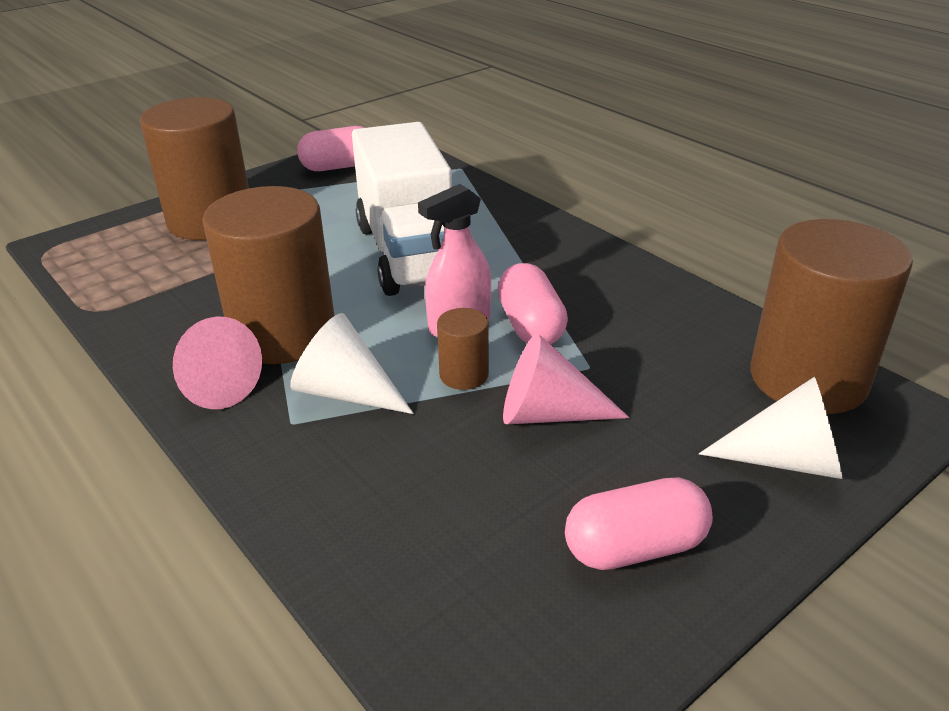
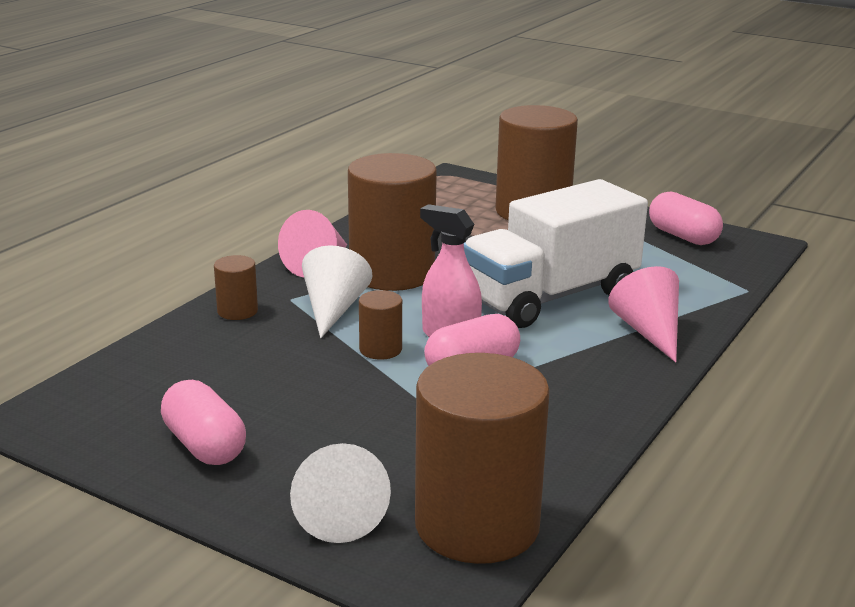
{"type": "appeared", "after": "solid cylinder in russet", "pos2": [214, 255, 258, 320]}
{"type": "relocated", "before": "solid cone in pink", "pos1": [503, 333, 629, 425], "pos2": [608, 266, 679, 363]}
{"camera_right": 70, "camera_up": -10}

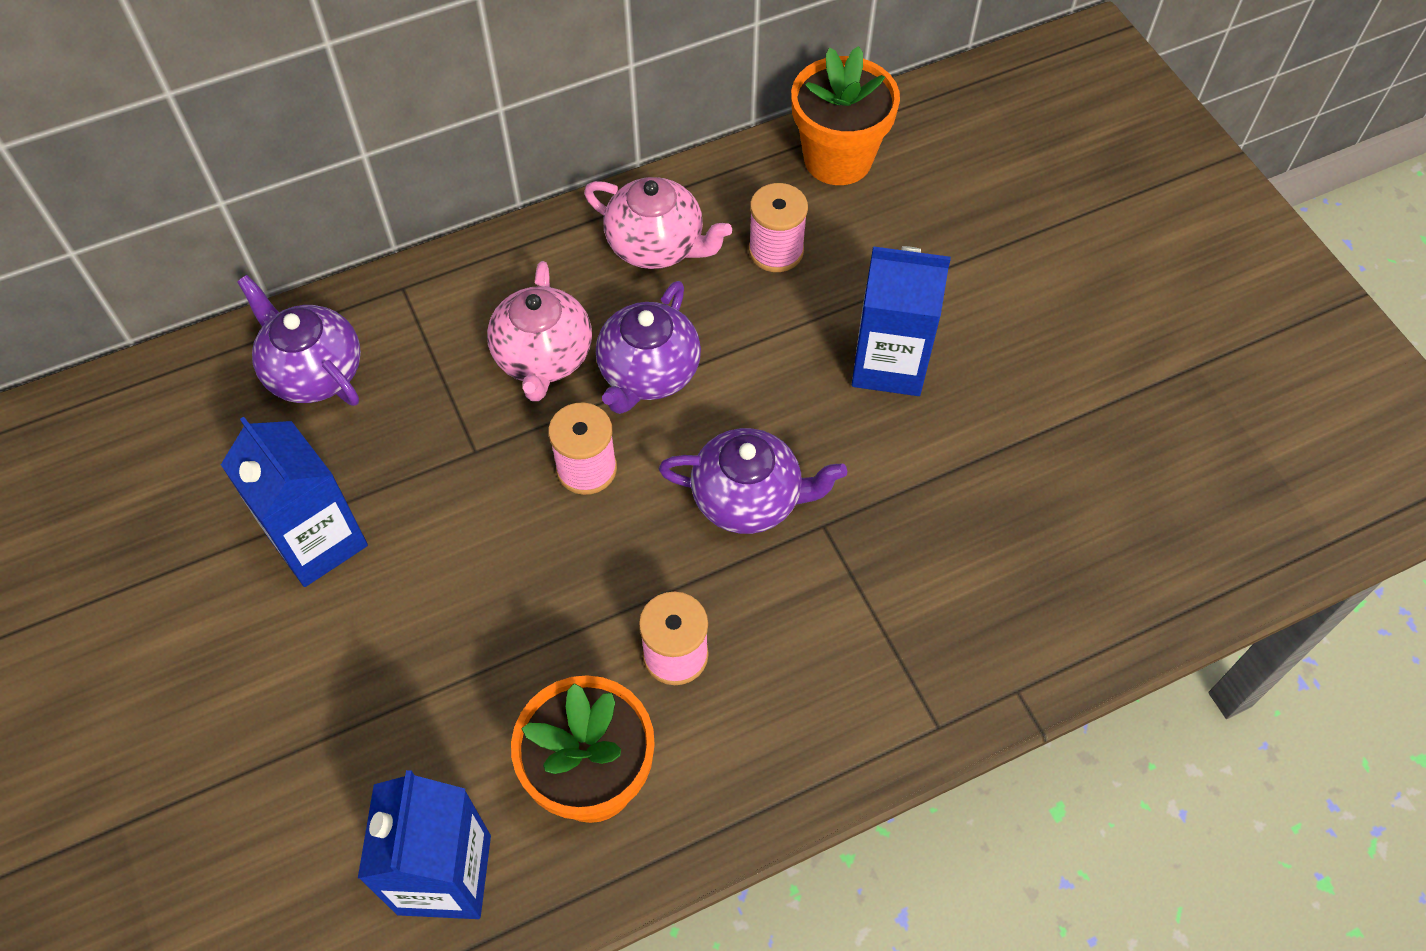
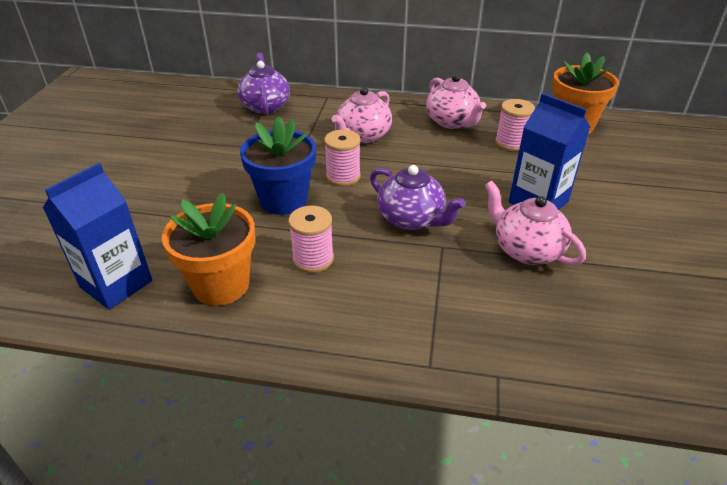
{"type": "appeared", "after": "plant pot in royal blue", "pos2": [240, 116, 316, 215]}
{"type": "appeared", "after": "tea pot in pink", "pos2": [485, 181, 586, 265]}
{"type": "missing", "before": "juice carton in royal blue", "pos1": [221, 417, 368, 587]}
{"type": "missing", "before": "tea pot in purple", "pos1": [596, 281, 701, 414]}
{"camera_right": 35, "camera_up": -20}

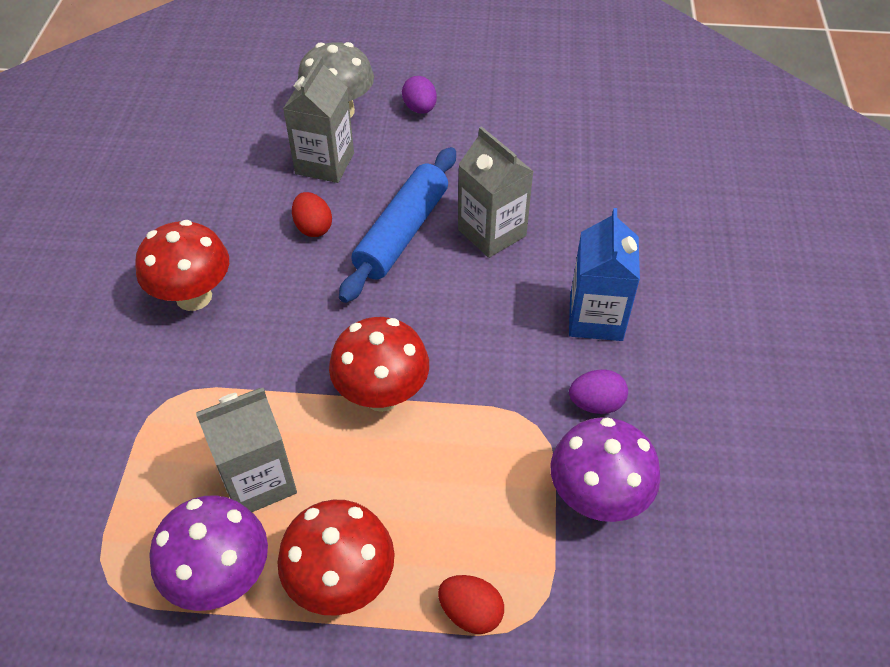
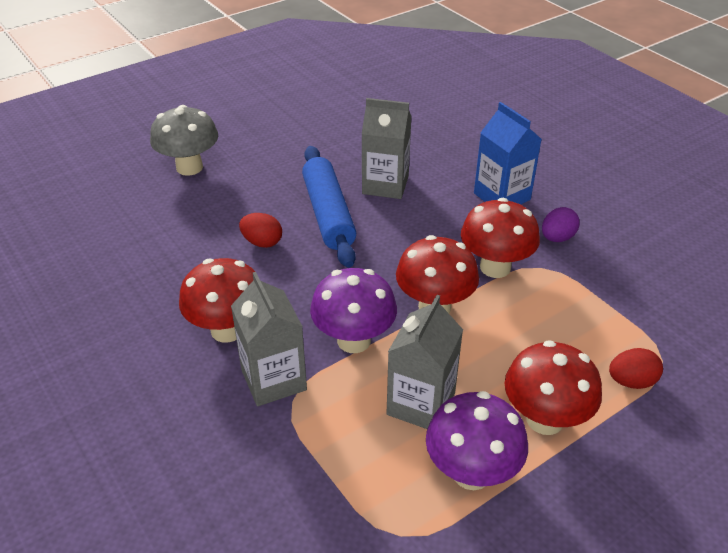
{"type": "relocated", "before": "juice carton in gray", "pos1": [283, 56, 354, 183], "pos2": [231, 272, 307, 406]}
{"type": "relocated", "before": "toadstool in purple", "pos1": [551, 417, 660, 522], "pos2": [310, 268, 397, 353]}
{"type": "appeared", "after": "toadstool in crimson", "pos2": [461, 198, 540, 278]}
{"type": "missing", "before": "toy egg in purple", "pos1": [402, 76, 437, 114]}
{"camera_right": -40, "camera_up": -10}

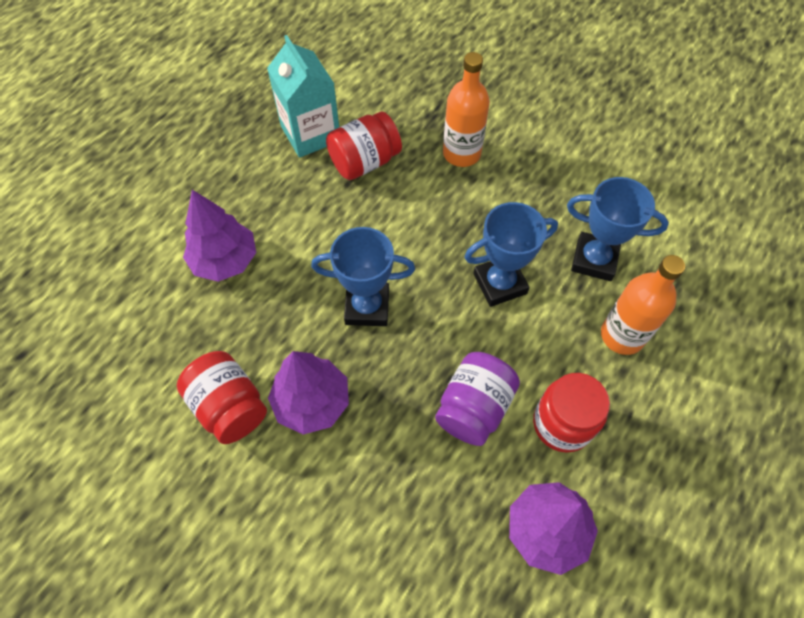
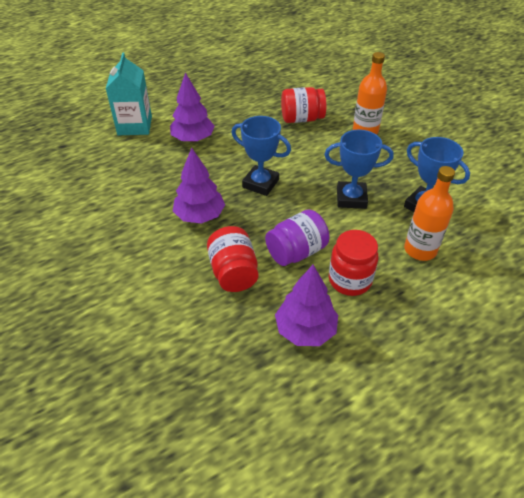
{"type": "relocated", "before": "juice carton in aqua", "pos1": [267, 35, 339, 158], "pos2": [106, 53, 152, 135]}
{"type": "relocated", "before": "preserve jar in crimson", "pos1": [177, 351, 267, 444], "pos2": [207, 226, 258, 292]}
{"camera_right": 25, "camera_up": -15}

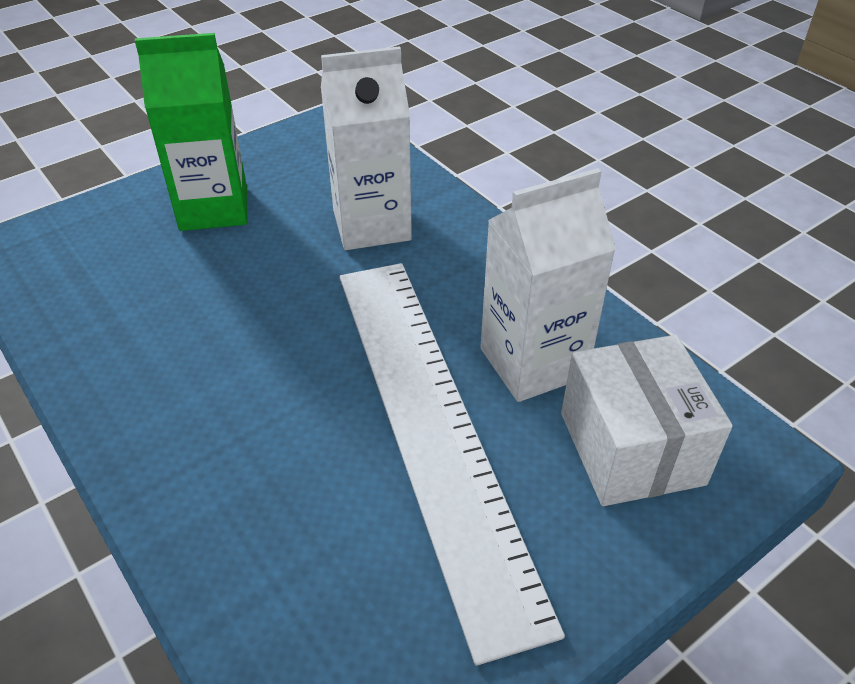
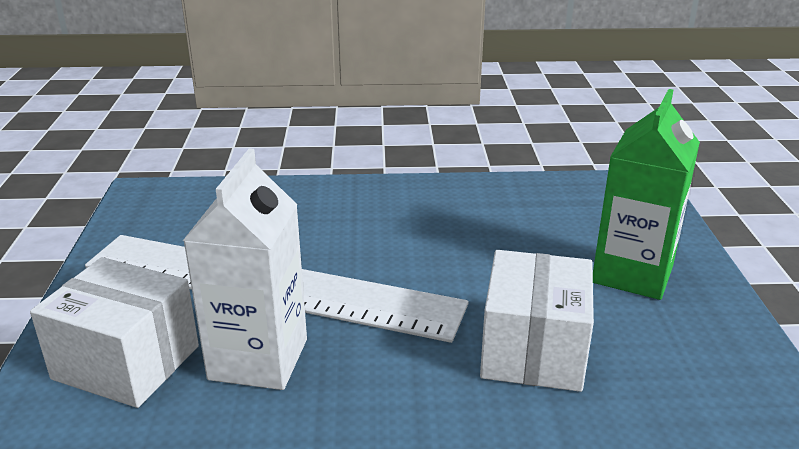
{"type": "exchanged", "before": "juice carton in pure white", "after": "parcel in pure white", "pos1": [321, 46, 412, 250], "pos2": [480, 250, 594, 392]}
{"camera_right": 125, "camera_up": -15}

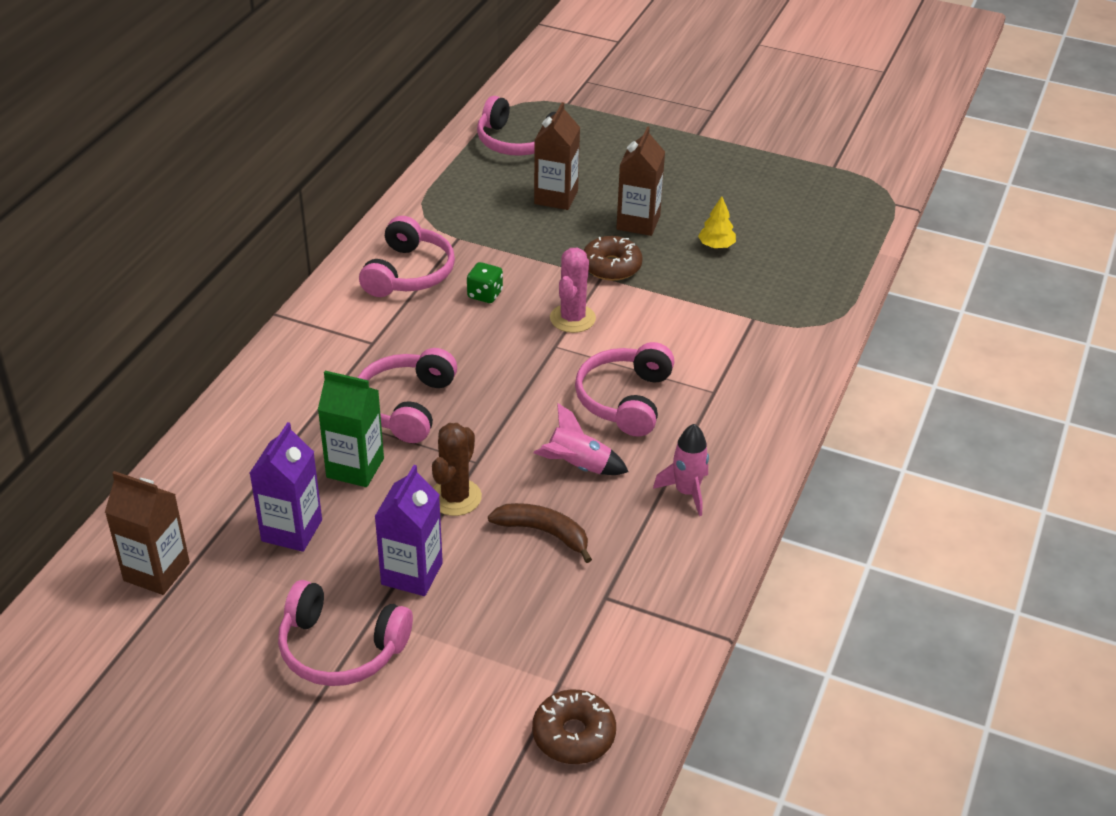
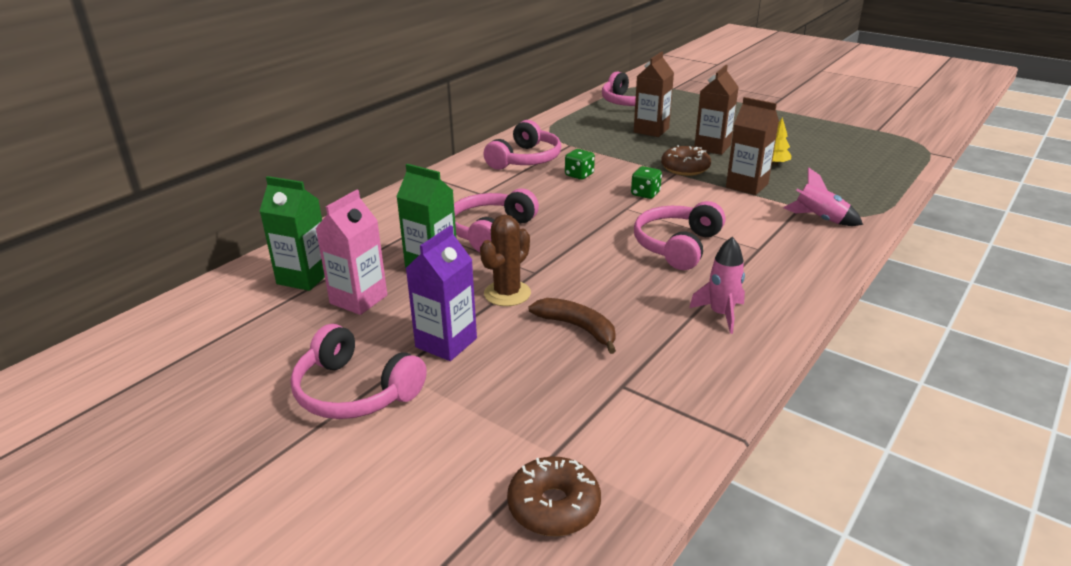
{"type": "appeared", "after": "juice carton in green", "pos2": [260, 176, 325, 291]}
{"type": "colour", "before": "juice carton in purple", "after": "juice carton in pink", "pos1": [250, 422, 322, 552], "pos2": [315, 190, 387, 315]}
{"type": "exchanged", "before": "saguaro cactus in pink", "after": "dice in green", "pos1": [550, 248, 596, 333], "pos2": [631, 166, 662, 199]}
{"type": "relocated", "before": "juice carton in russet", "pos1": [105, 471, 190, 595], "pos2": [726, 97, 779, 195]}
{"type": "relocated", "before": "rocket in pink", "pos1": [534, 403, 629, 475], "pos2": [783, 167, 863, 226]}
{"camera_right": 15, "camera_up": -10}

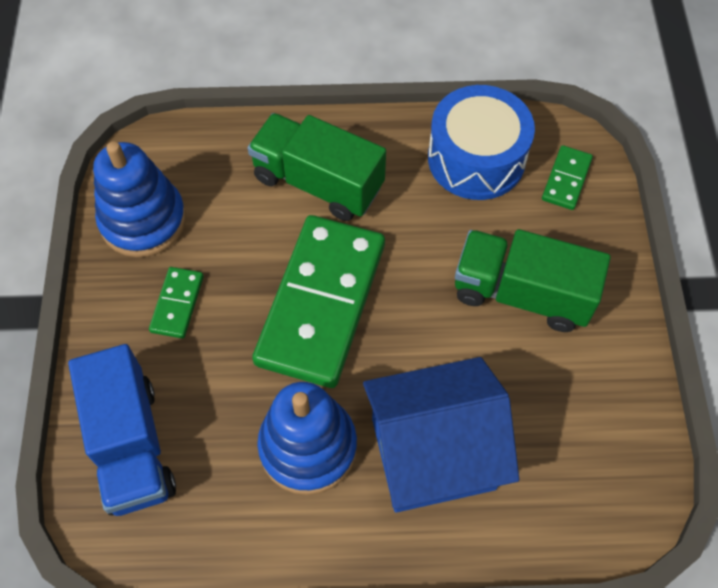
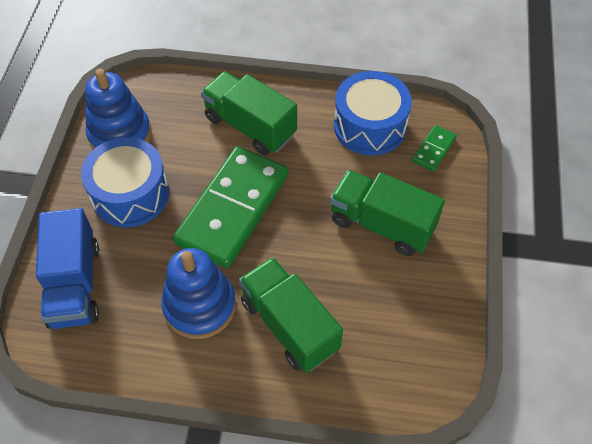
{"type": "exchanged", "before": "domino tile in green", "after": "toy drum in royal blue", "pos1": [149, 267, 204, 339], "pos2": [81, 137, 169, 228]}
{"type": "exchanged", "before": "toy house in royal blue", "after": "toy truck in green", "pos1": [363, 357, 519, 512], "pos2": [239, 257, 343, 373]}
{"camera_right": 10, "camera_up": -5}

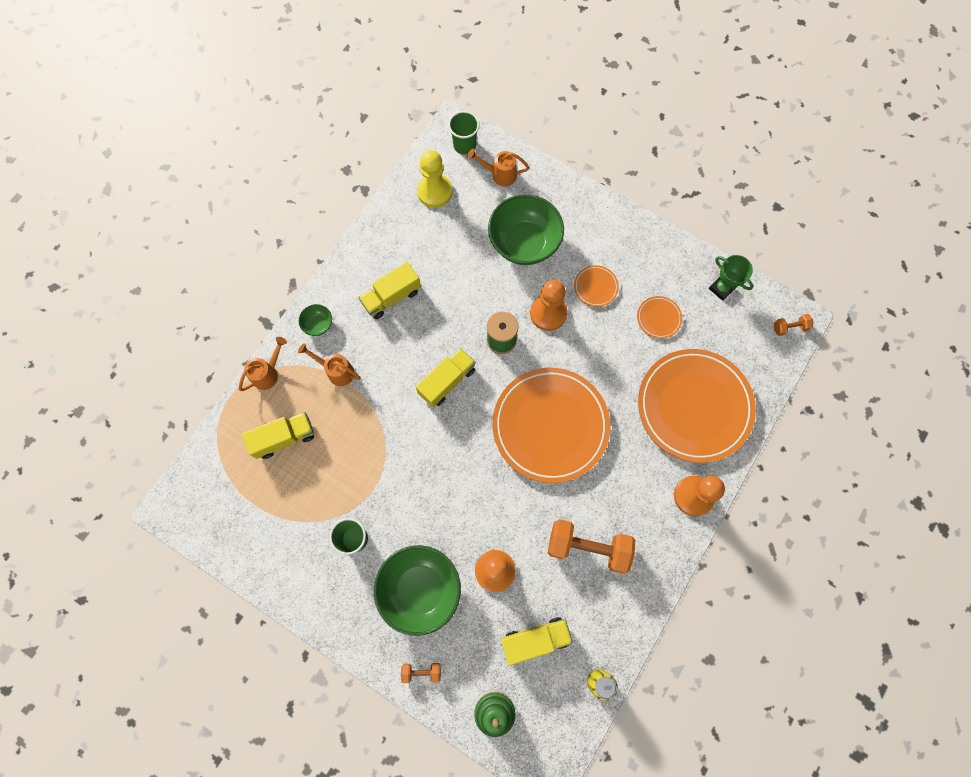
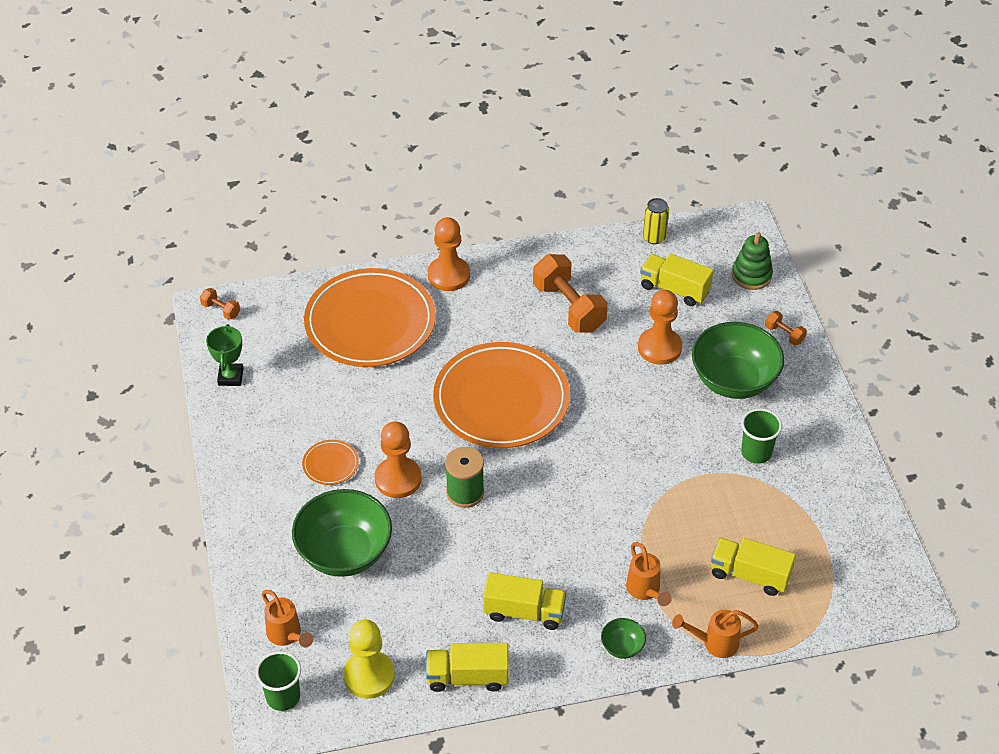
{"type": "relocated", "before": "toy truck in yellow", "pos1": [416, 348, 476, 408], "pos2": [426, 643, 509, 692]}
{"type": "missing", "before": "flat dish in orange", "pos1": [637, 296, 682, 339]}
{"camera_right": -135, "camera_up": -25}

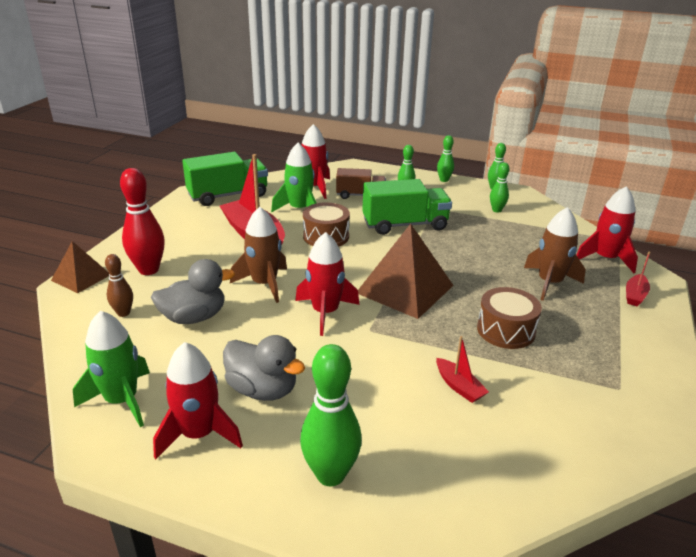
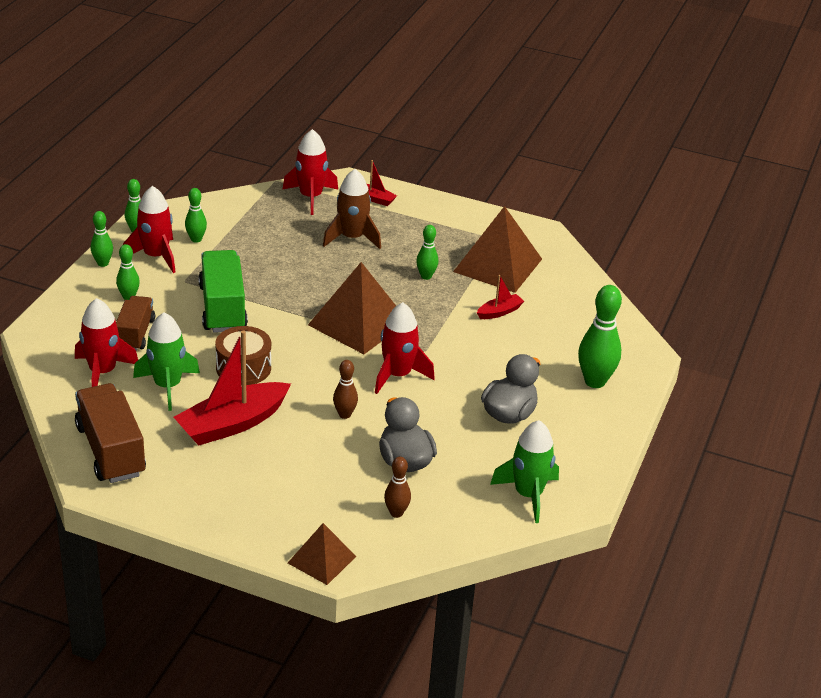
{"type": "colour", "before": "toy truck in green", "after": "toy truck in russet", "pos1": [182, 152, 268, 206], "pos2": [75, 383, 146, 483]}
{"type": "relocated", "before": "rocket in crimson", "pos1": [153, 342, 243, 459], "pos2": [123, 186, 176, 273]}
{"type": "exchanged", "before": "rocket in russet", "after": "skittle in russet", "pos1": [230, 207, 287, 303], "pos2": [333, 360, 358, 419]}
{"type": "exchanged", "before": "toy drum in russet", "after": "skittle in green", "pos1": [477, 287, 542, 349], "pos2": [416, 225, 438, 280]}
{"type": "appeared", "after": "solid pyramid in russet", "pos2": [453, 206, 542, 293]}
{"type": "missing", "before": "skittle in crimson", "pos1": [120, 168, 165, 275]}
{"camera_right": -90, "camera_up": 5}

